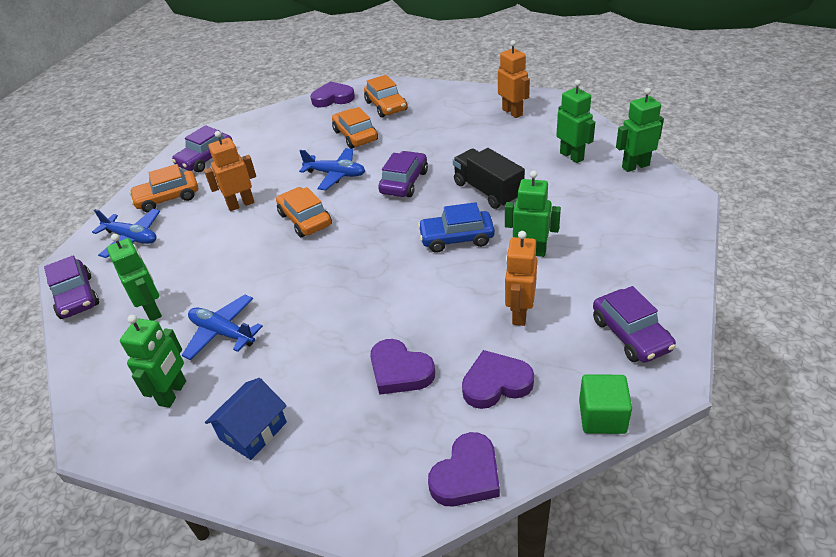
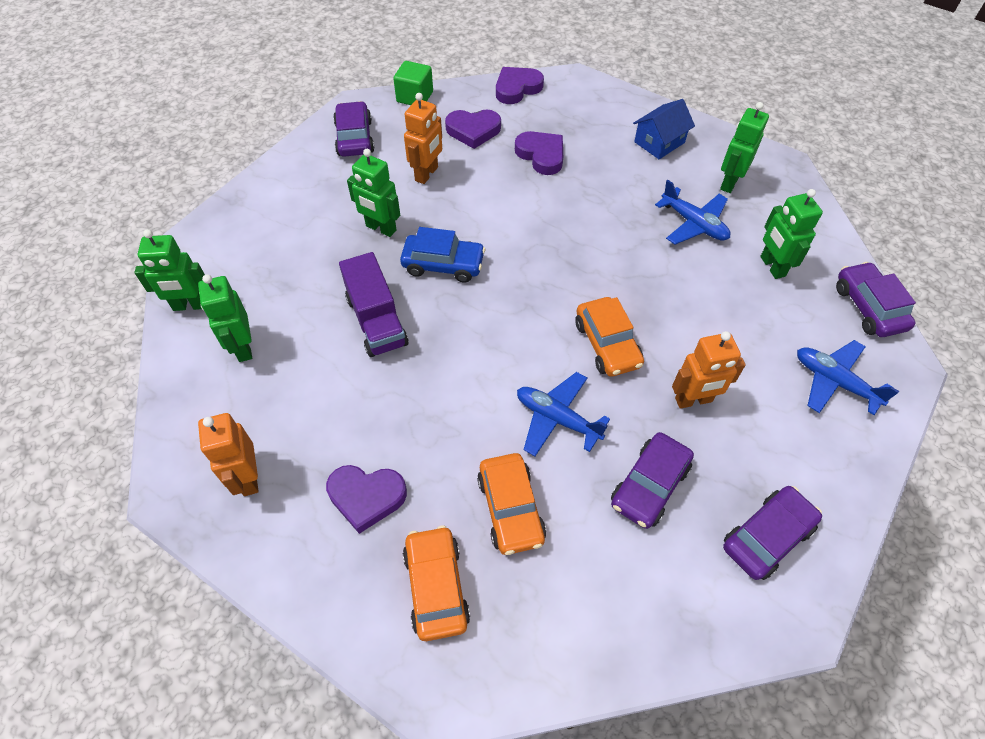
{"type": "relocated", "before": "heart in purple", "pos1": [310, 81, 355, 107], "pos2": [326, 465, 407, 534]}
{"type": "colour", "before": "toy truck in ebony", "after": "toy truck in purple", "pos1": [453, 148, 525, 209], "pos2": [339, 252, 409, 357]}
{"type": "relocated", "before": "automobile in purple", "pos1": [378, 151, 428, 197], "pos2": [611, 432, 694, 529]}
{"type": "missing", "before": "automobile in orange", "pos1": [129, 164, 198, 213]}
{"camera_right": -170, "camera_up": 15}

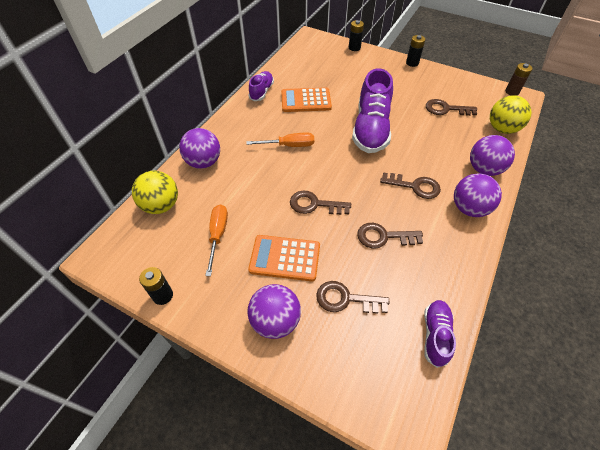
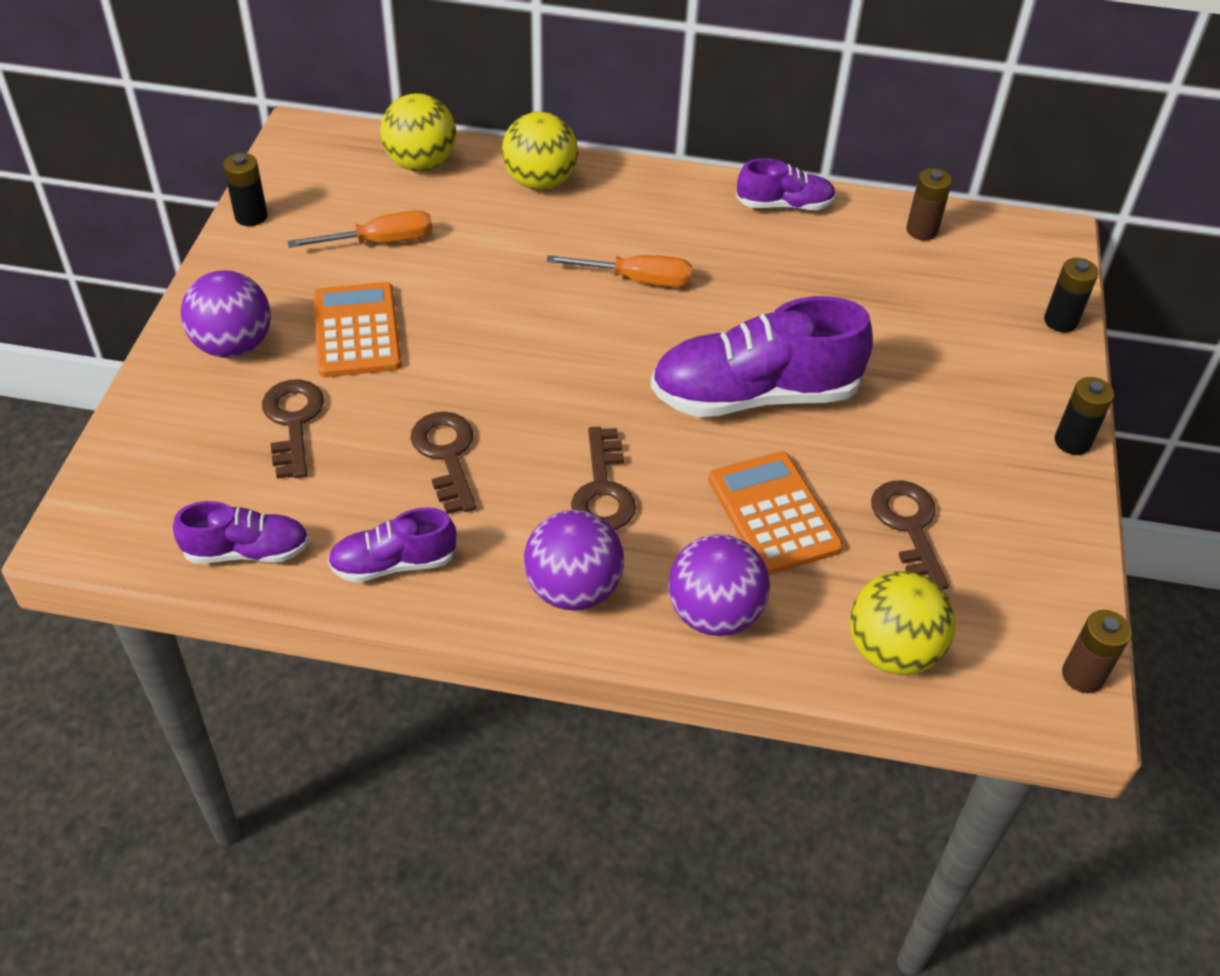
{"type": "appeared", "after": "sneaker in purple", "pos2": [328, 507, 457, 583]}
{"type": "colour", "before": "sphere in purple", "after": "sphere in yellow", "pos1": [179, 128, 220, 169], "pos2": [502, 112, 578, 190]}
{"type": "spun", "before": "hand screwdriver in orange", "pos1": [246, 133, 314, 147], "pos2": [546, 255, 692, 287], "turn": -60}
{"type": "relocated", "before": "calculator in orange", "pos1": [281, 88, 332, 112], "pos2": [708, 451, 843, 575]}
{"type": "appeared", "after": "power cell in russet", "pos2": [906, 168, 952, 241]}
{"type": "missing", "before": "door key in russet", "pos1": [290, 191, 351, 215]}
{"camera_right": 70, "camera_up": -5}

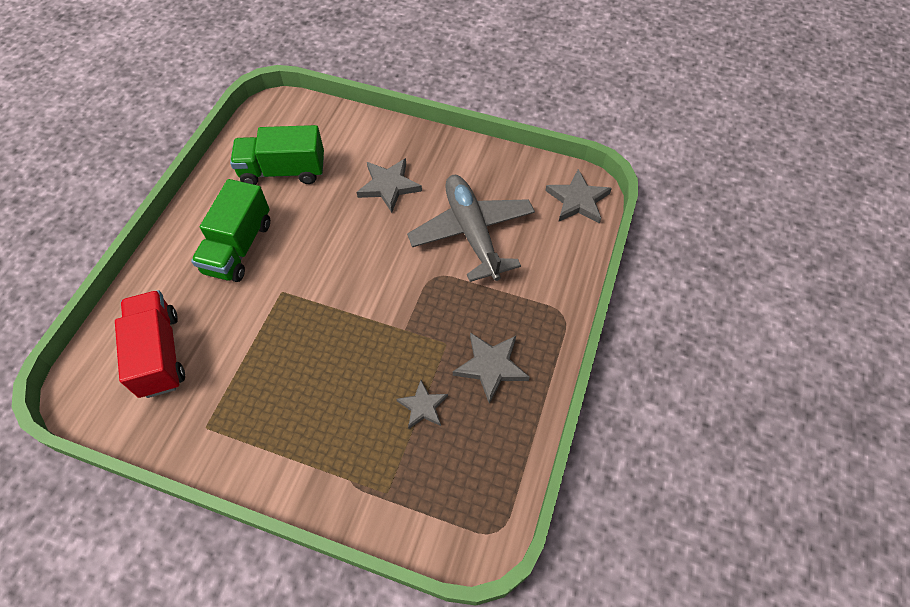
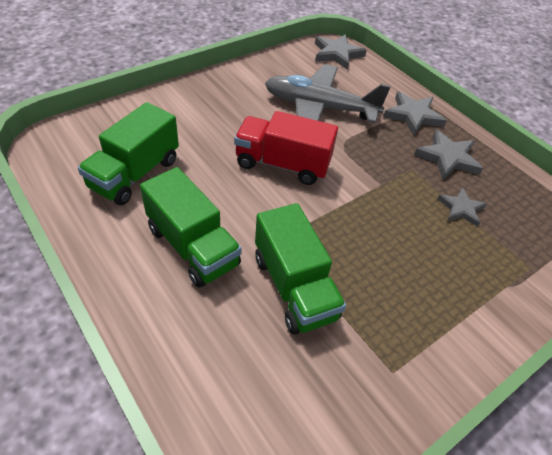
{"type": "relocated", "before": "toy truck in crimson", "pos1": [115, 290, 185, 398], "pos2": [234, 111, 338, 185]}
{"type": "appeared", "after": "toy truck in green", "pos2": [255, 203, 346, 335]}
{"type": "relocated", "before": "star shape in gray", "pos1": [357, 158, 422, 213], "pos2": [383, 91, 447, 136]}
{"camera_right": -60, "camera_up": -10}

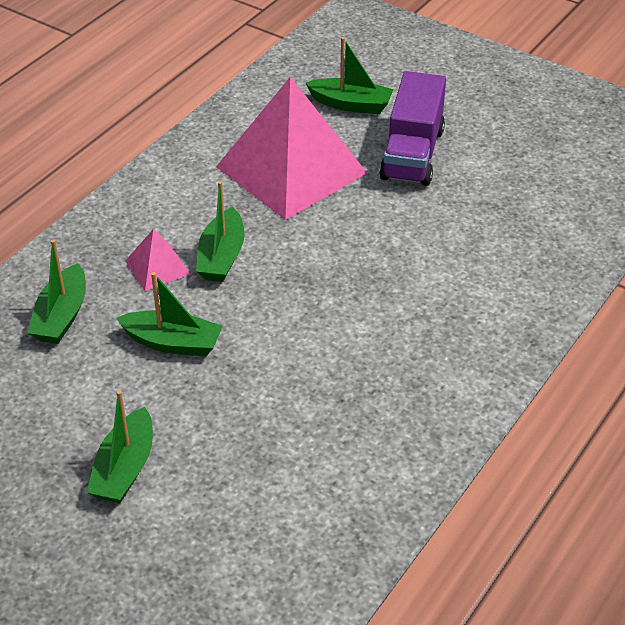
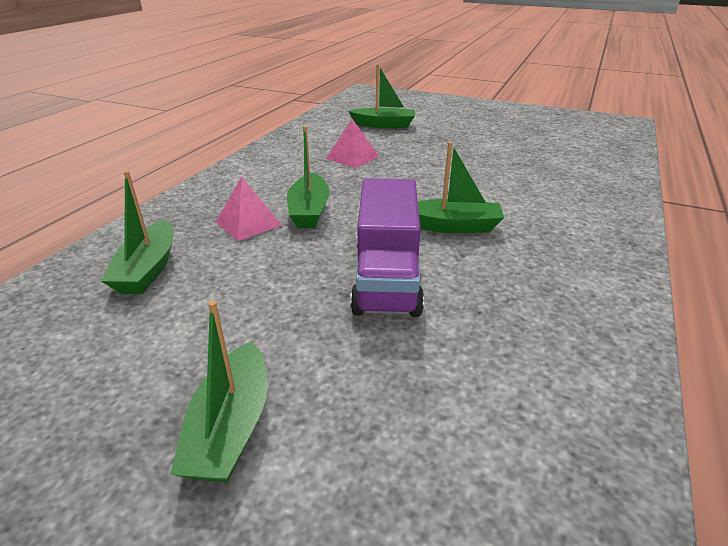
{"type": "size", "before": "solid pyramid in pink", "pos1": [216, 77, 367, 220], "pos2": [326, 119, 379, 168], "scale": 0.43}
{"type": "relocated", "before": "toy truck in purple", "pos1": [379, 71, 446, 186], "pos2": [350, 178, 424, 317]}
{"type": "relocated", "before": "sailboat in green", "pos1": [116, 272, 223, 357], "pos2": [418, 142, 504, 233]}
{"camera_right": -10, "camera_up": -10}

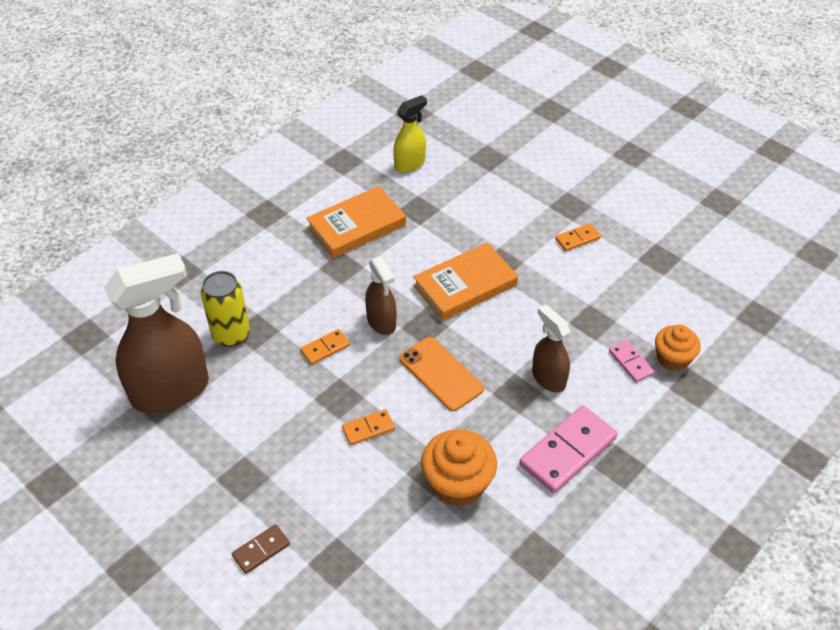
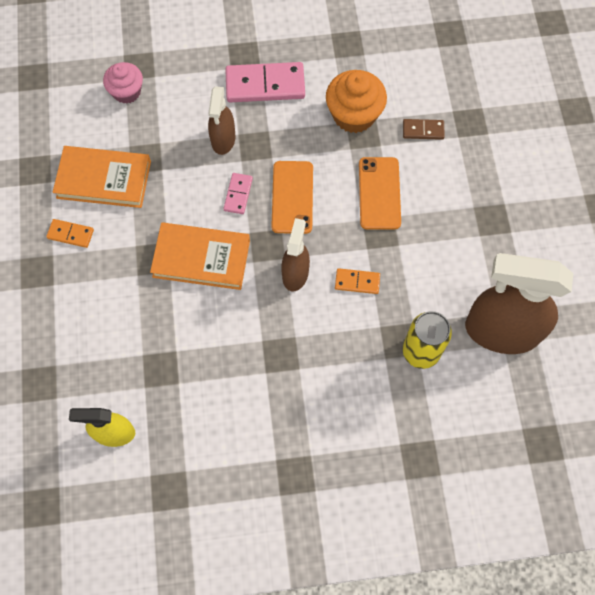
{"type": "relocated", "before": "hardcover in orange", "pos1": [306, 186, 406, 258], "pos2": [53, 146, 151, 208]}
{"type": "colour", "before": "fairy cake in orange", "after": "fairy cake in pink", "pos1": [655, 325, 701, 371], "pos2": [103, 62, 143, 104]}
{"type": "relocated", "before": "domino tile in pink", "pos1": [609, 340, 654, 383], "pos2": [223, 173, 253, 214]}
{"type": "exchanged", "before": "domino tile in orange", "after": "phone in orange", "pos1": [342, 409, 395, 445], "pos2": [359, 157, 401, 229]}
{"type": "relocated", "before": "domino tile in russet", "pos1": [232, 524, 290, 574], "pos2": [403, 119, 445, 140]}
{"camera_right": -140, "camera_up": 20}

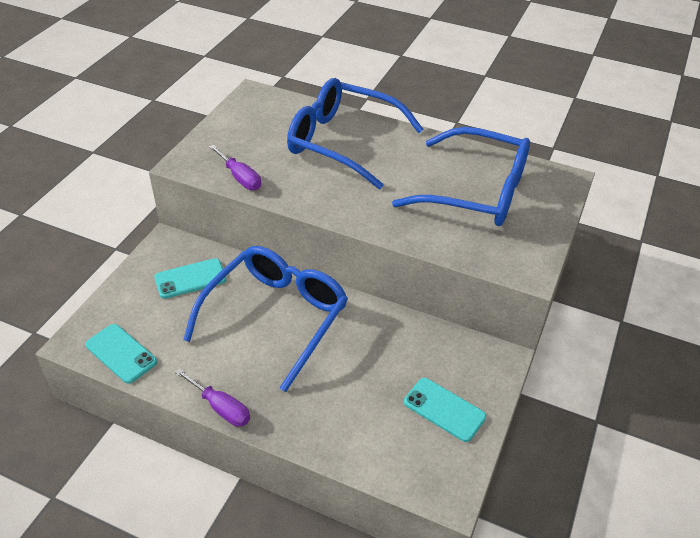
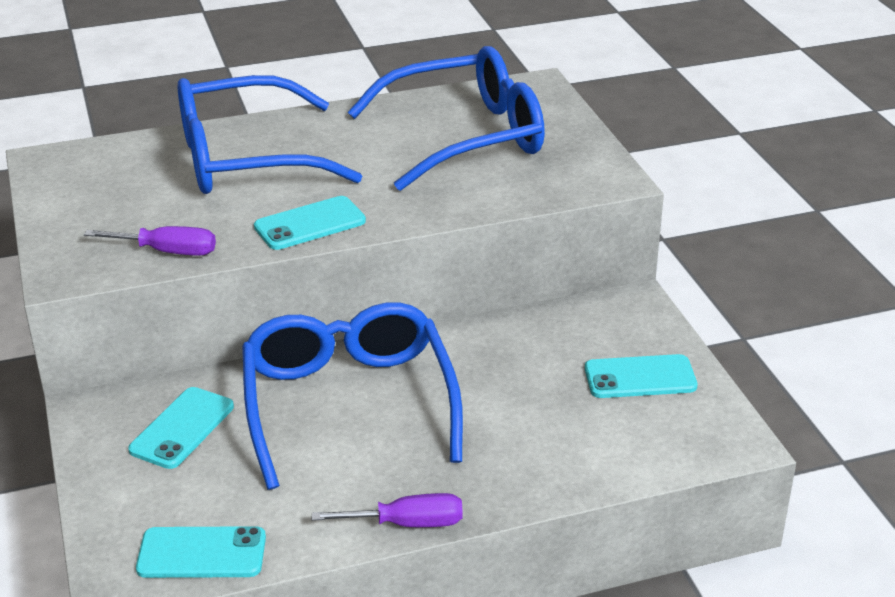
{"type": "appeared", "after": "phone in aqua", "pos2": [254, 196, 366, 250]}
{"camera_right": -40, "camera_up": -10}

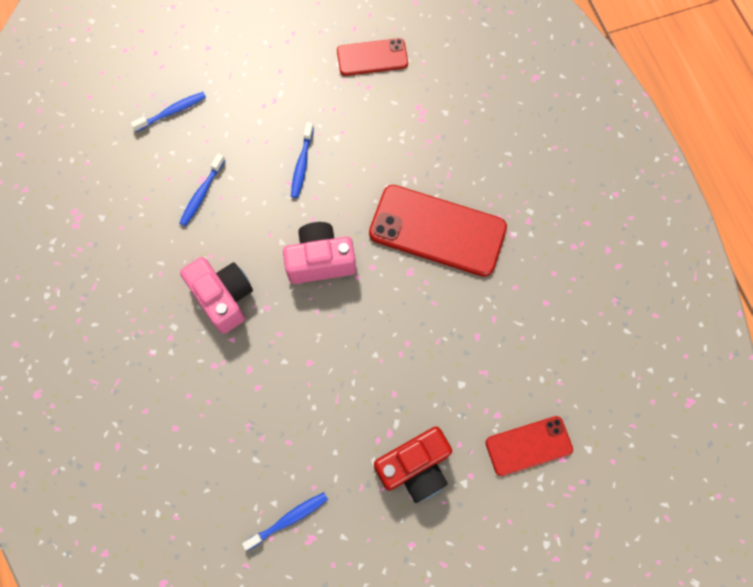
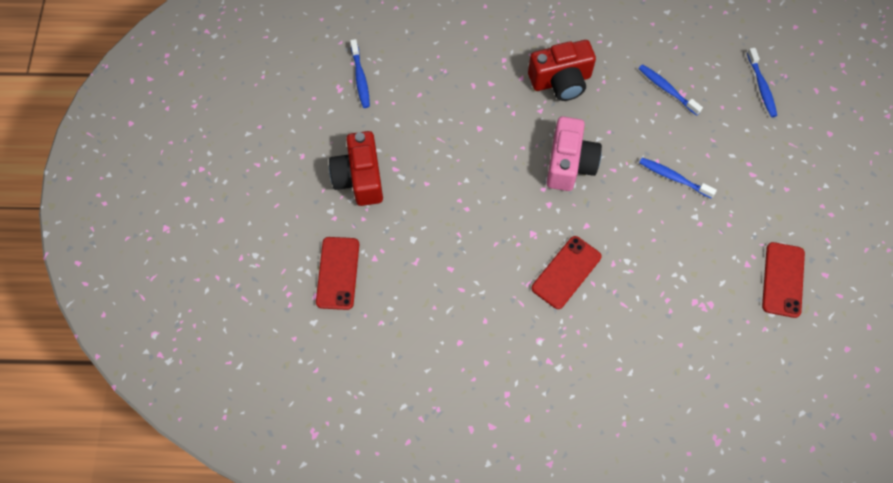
{"type": "colour", "before": "camera in pink", "after": "camera in crimson", "pos1": [180, 257, 253, 334], "pos2": [528, 40, 596, 101]}
{"type": "size", "before": "phone in crimson", "pos1": [369, 185, 507, 277], "pos2": [532, 236, 602, 309], "scale": 0.58}
{"camera_right": 110, "camera_up": -5}

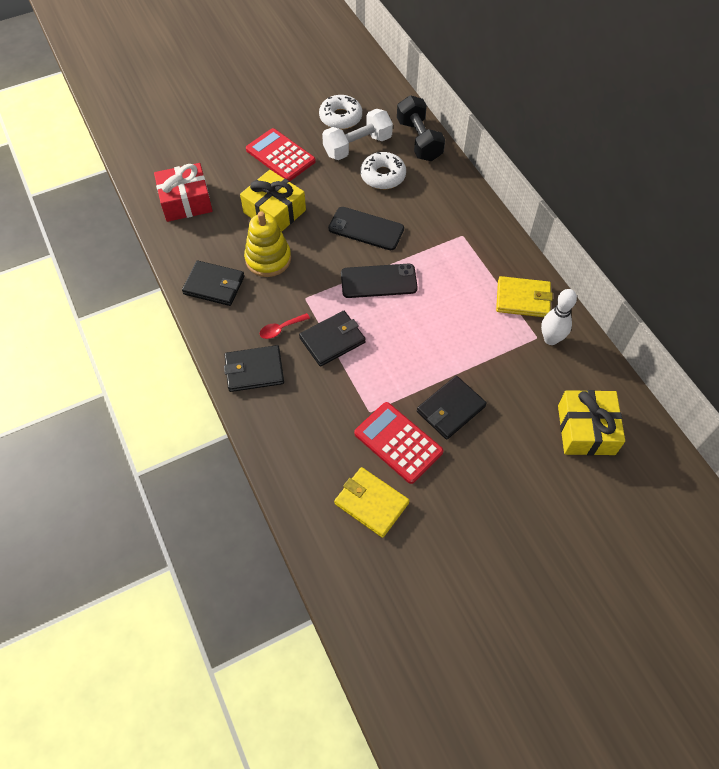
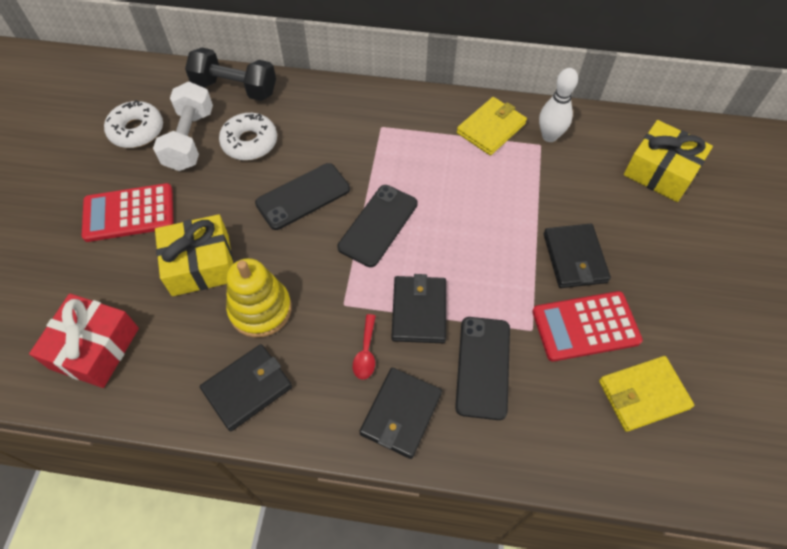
{"type": "appeared", "after": "phone in ebony", "pos2": [455, 317, 510, 420]}
{"camera_right": -55, "camera_up": 0}

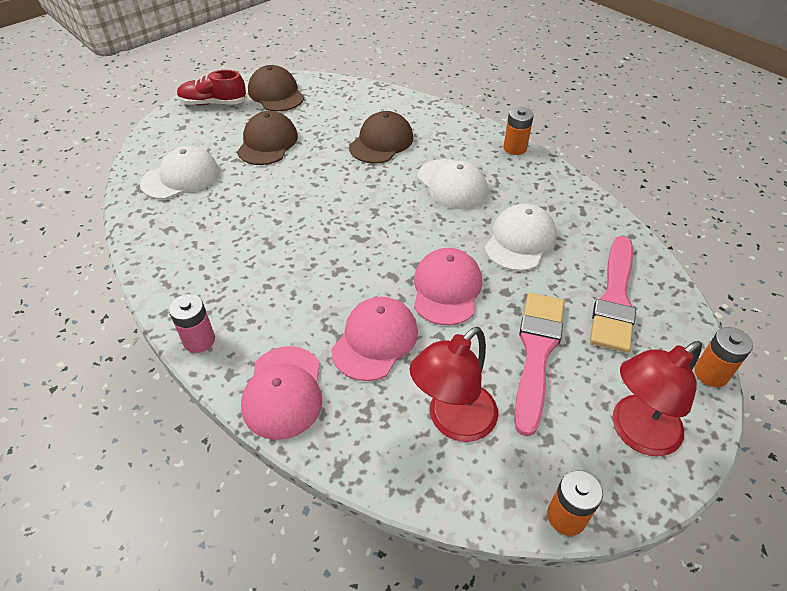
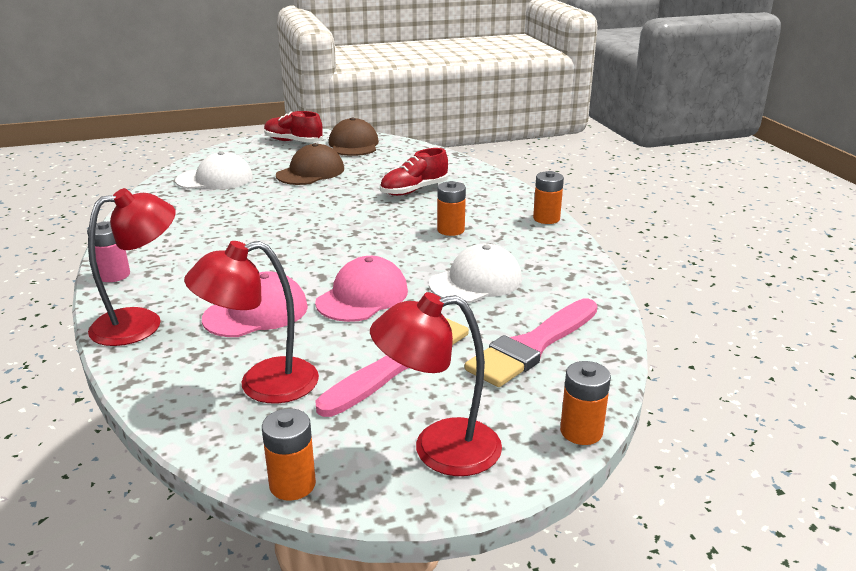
{"type": "exchanged", "before": "cap in pink", "after": "lamp in crimson", "pos1": [241, 346, 322, 440], "pos2": [88, 188, 176, 346]}
{"type": "exchanged", "before": "cap in russet", "after": "sneaker in crimson", "pos1": [349, 111, 413, 164], "pos2": [380, 148, 448, 196]}
{"type": "exchanged", "before": "cap in pure white", "after": "power cell in orange", "pos1": [418, 159, 487, 209], "pos2": [437, 181, 466, 236]}
{"camera_right": 25, "camera_up": -20}

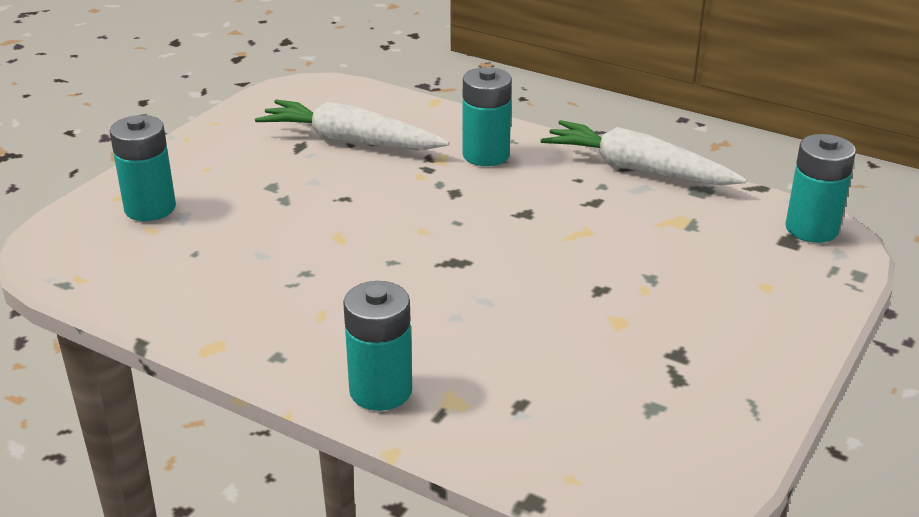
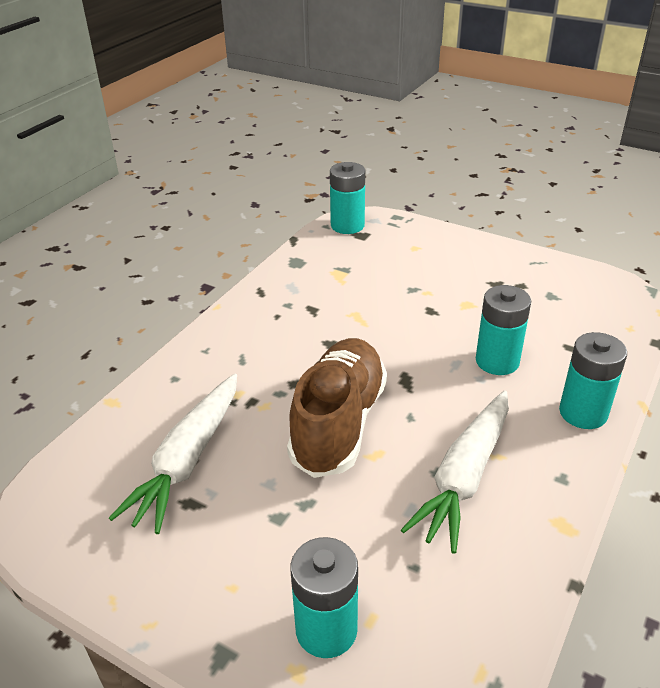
{"type": "appeared", "after": "sneaker in russet", "pos2": [287, 338, 387, 478]}
{"type": "relocated", "before": "carrot in pure white", "pos1": [540, 120, 747, 185], "pos2": [401, 391, 509, 554]}
{"type": "relocated", "before": "power cell in aqua", "pos1": [463, 67, 512, 166], "pos2": [476, 285, 531, 375]}
{"camera_right": -90, "camera_up": 5}

